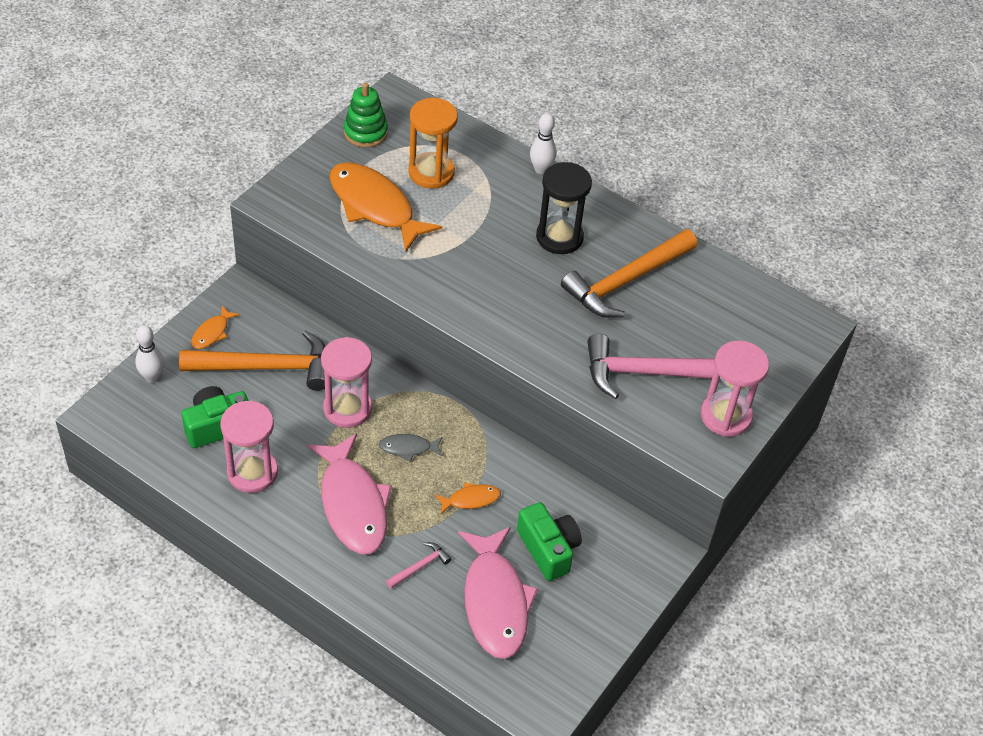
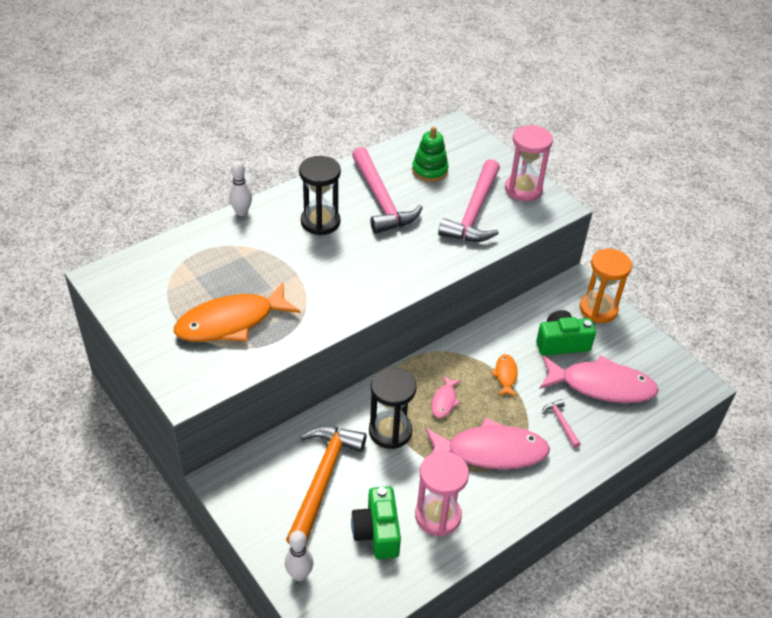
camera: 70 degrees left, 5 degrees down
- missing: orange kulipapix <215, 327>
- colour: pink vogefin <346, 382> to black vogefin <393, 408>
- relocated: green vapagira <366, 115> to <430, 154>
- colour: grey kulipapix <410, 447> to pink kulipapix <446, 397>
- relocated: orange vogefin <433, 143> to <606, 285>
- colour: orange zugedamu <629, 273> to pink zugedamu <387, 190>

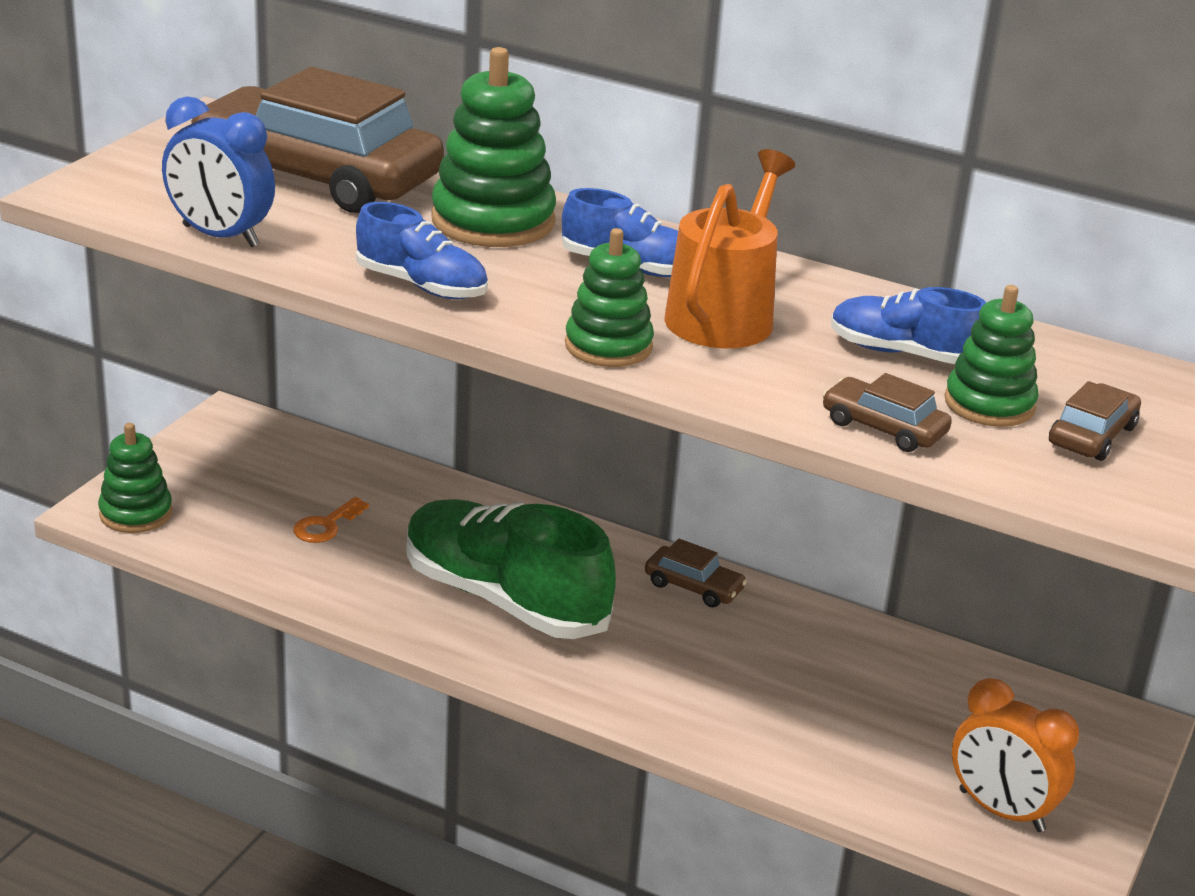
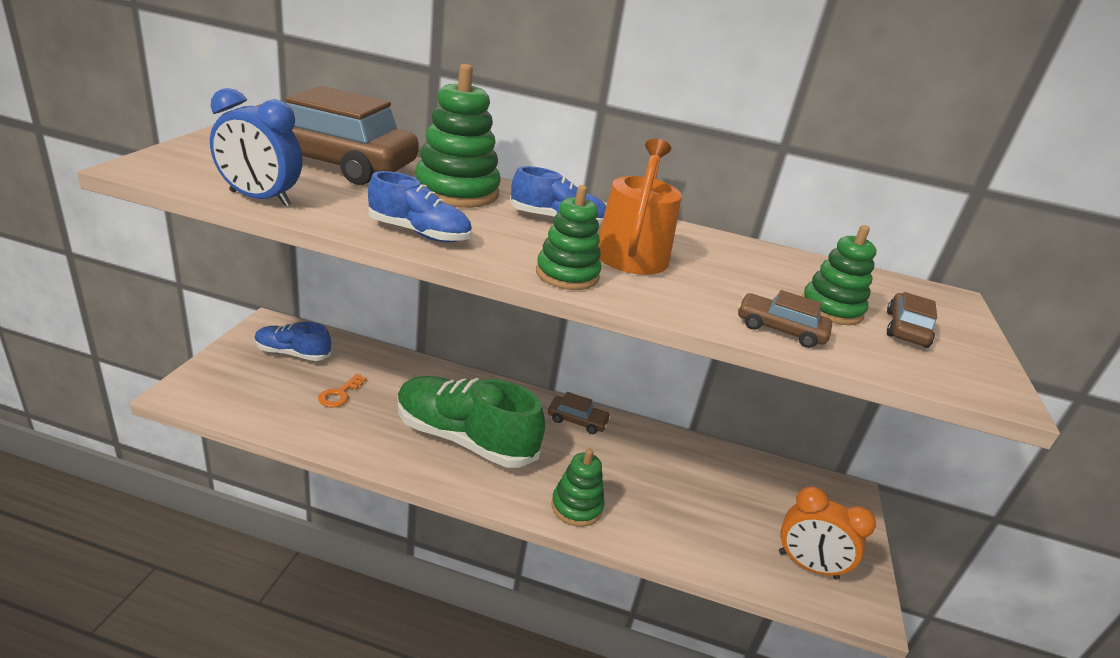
camera: 15 degrees left, 0 degrees up
- relocated: green vapagira <135, 478> to <578, 487>
- relocated: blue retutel <909, 325> to <292, 341>

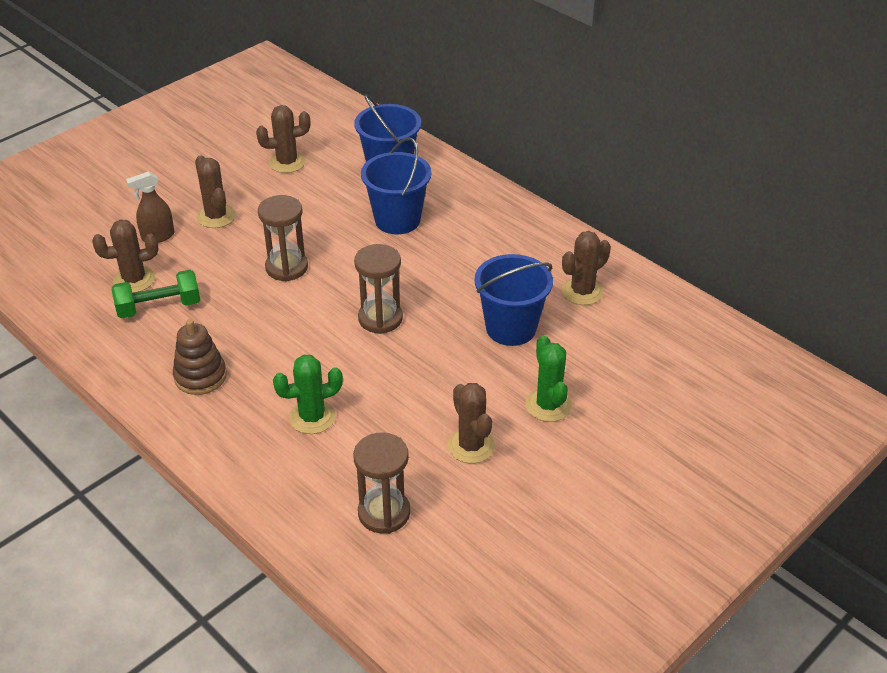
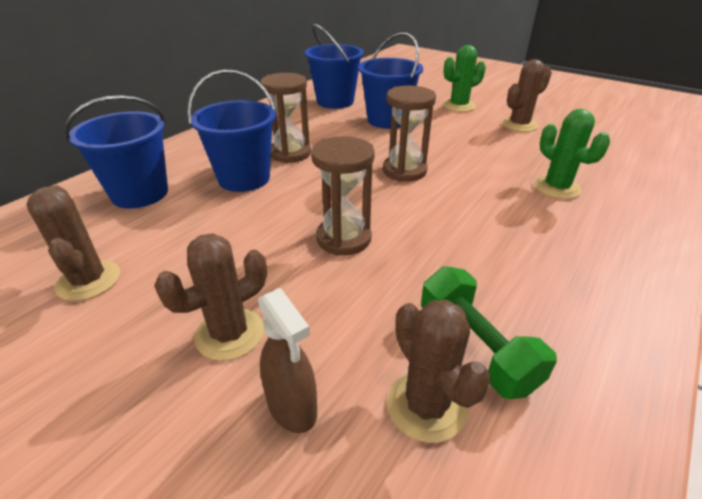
camera: 100 degrees left, 5 degrees down
- missing: brown vapagira <200, 357>
- relocated: brown vogefin <381, 483> to <286, 118>
- exchanged: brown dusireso <586, 268> to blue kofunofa <334, 66>

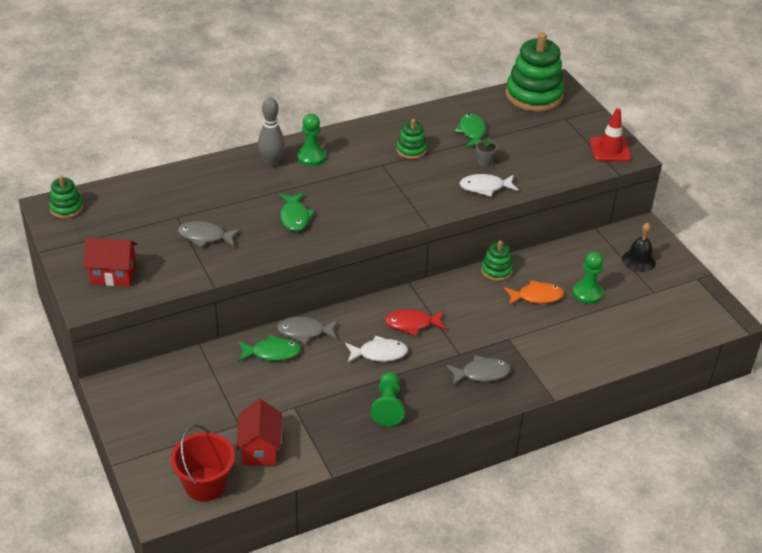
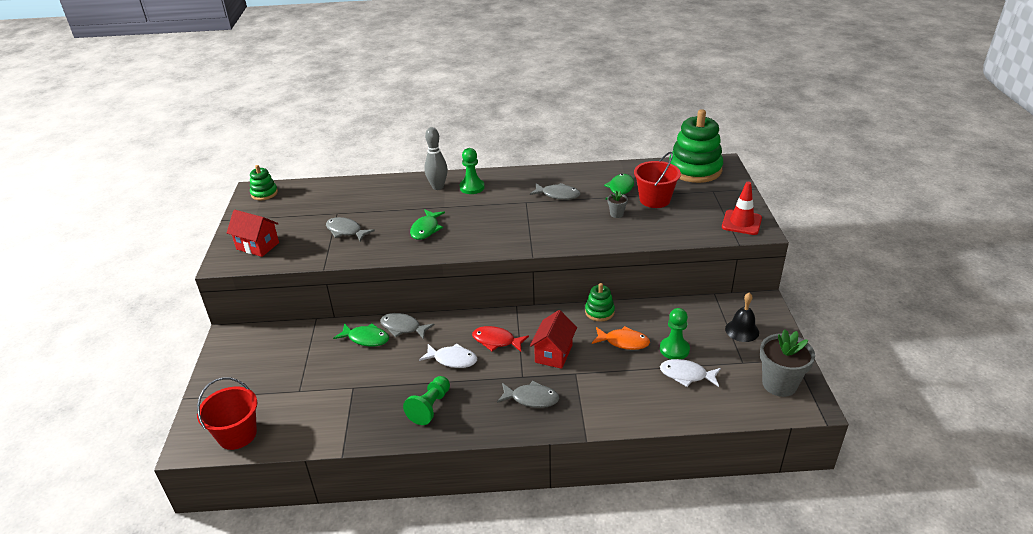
camera: 25 degrees right, 5 degrees down
- relocated: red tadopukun <259, 432> to <553, 339>
- exchanged: green vapagira <411, 139> to grey kulipapix <555, 191>
- relocated: white kulipapix <489, 185> to <690, 373>
- appeared: red kofunofa <657, 180>
- appeared: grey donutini <787, 363>

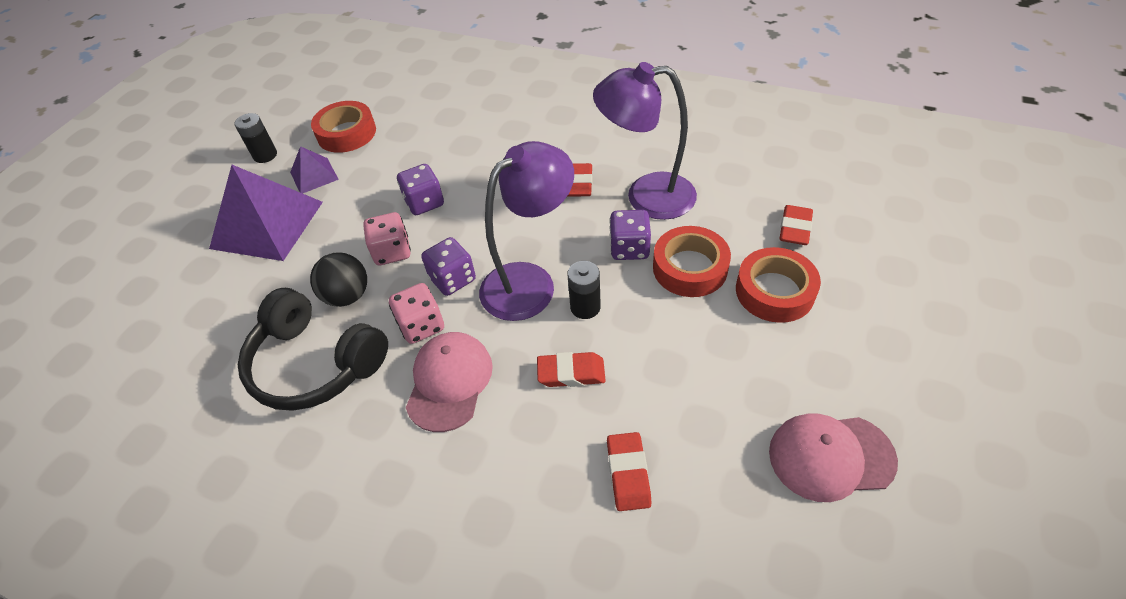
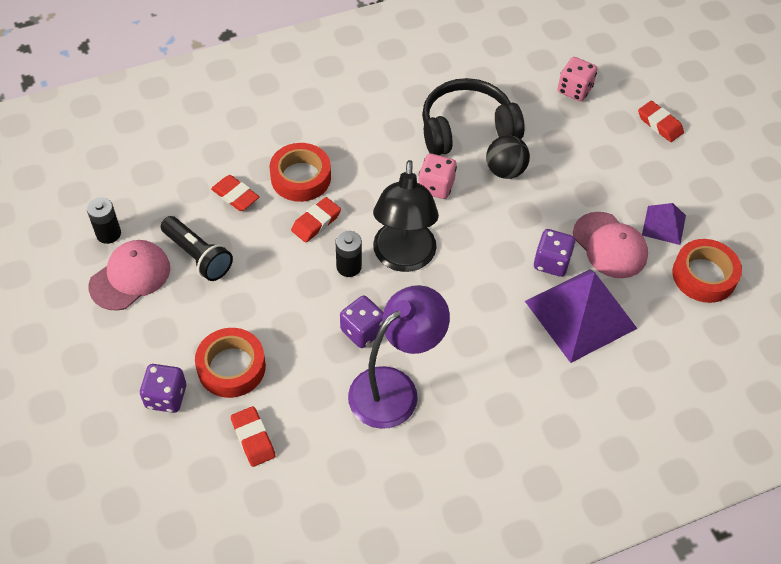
camera: 130 degrees right, 5 degrees up
- relocated: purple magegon <266, 213> to <581, 316>
- relocated: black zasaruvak <255, 138> to <104, 220>
- relocated: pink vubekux <387, 238> to <577, 79>
- relocated: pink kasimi <449, 382> to <610, 245>
- relocated: purple vubekux <448, 266> to <163, 388>
- colour: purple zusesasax <526, 231> to black zusesasax <406, 216>
- relocated: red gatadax <580, 180> to <661, 121>
- relocated: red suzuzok <692, 261> to <300, 172>
- appeared: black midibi <197, 248>

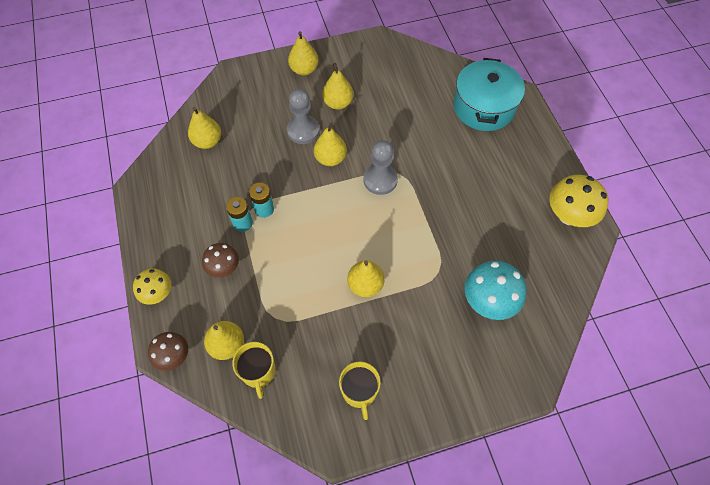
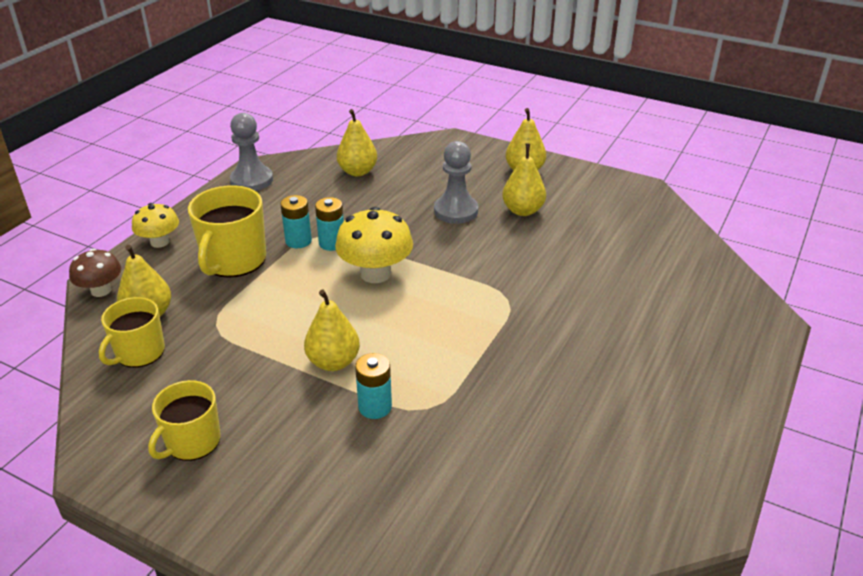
camera: 45 degrees right, 25 degrees down
- exchanged: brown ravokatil <220, 260> to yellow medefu <227, 231>
- missing: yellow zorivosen <330, 144>
- relocated: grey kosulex <381, 167> to <251, 152>
- missing: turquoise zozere <489, 94>
- missing: turquoise ravokatil <495, 290>
- relocated: yellow ravokatil <578, 201> to <374, 245>
- appeared: turquoise zasaruvak <373, 386>

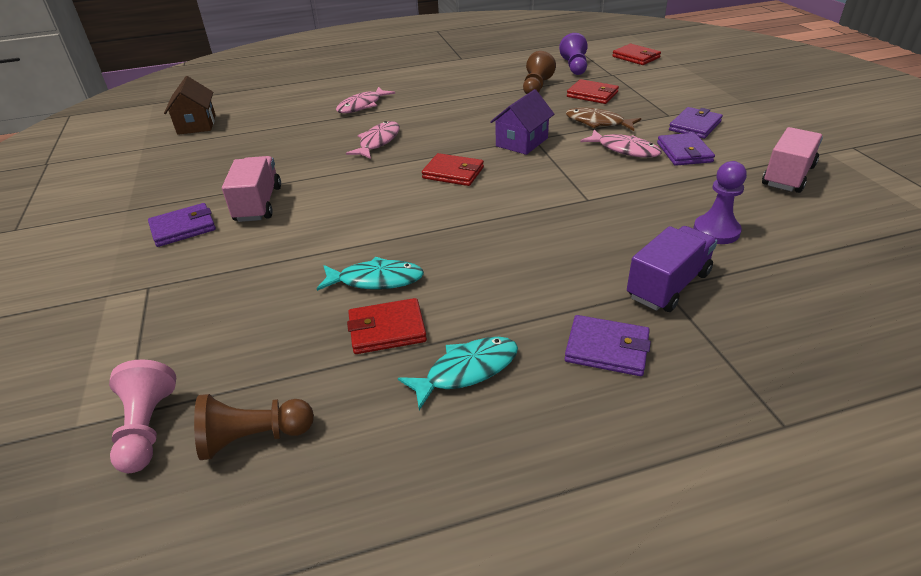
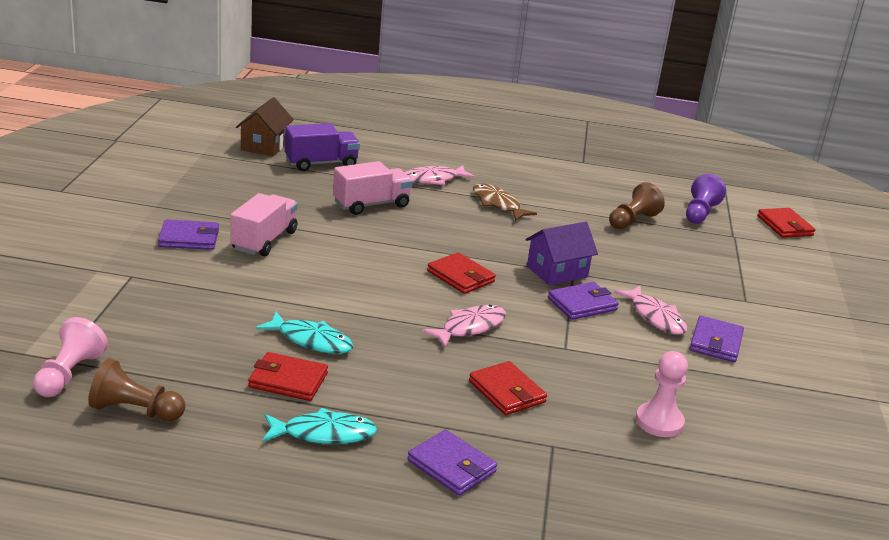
camera: 20 degrees right, 10 degrees down
- relocated: pink kulipapix <373, 140> to <464, 326>
- relocated: brown kulipapix <603, 119> to <505, 202>
- relocated: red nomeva <593, 91> to <508, 388>
- relocated: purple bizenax <672, 269> to <322, 147>
- relocated: purple nomeva <696, 123> to <583, 301>
- colour: purple kosulex <720, 202> to pink kosulex <662, 394>
- relocated: pink bizenax <792, 160> to <373, 188>

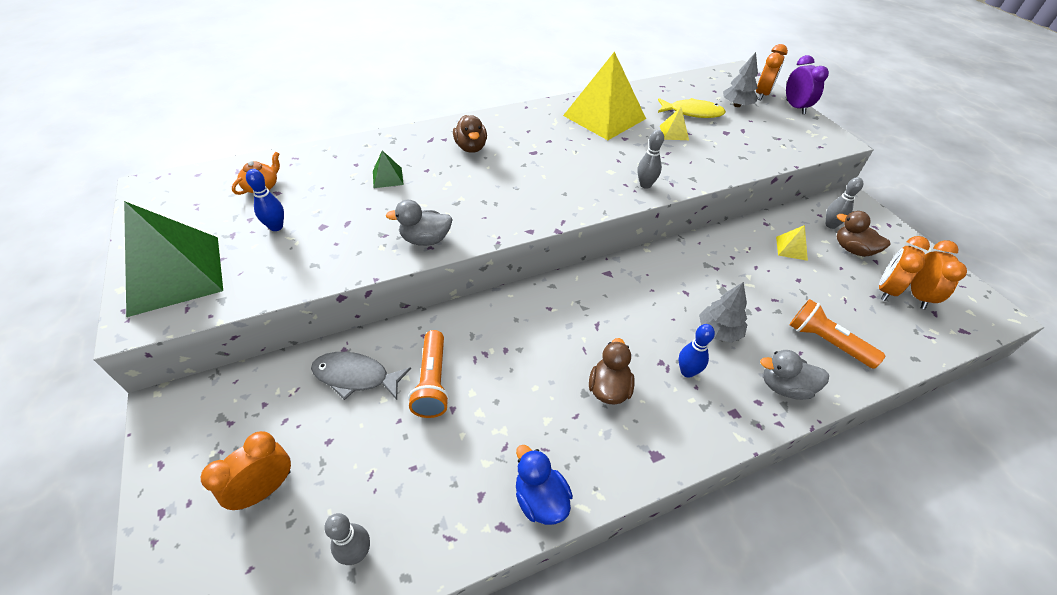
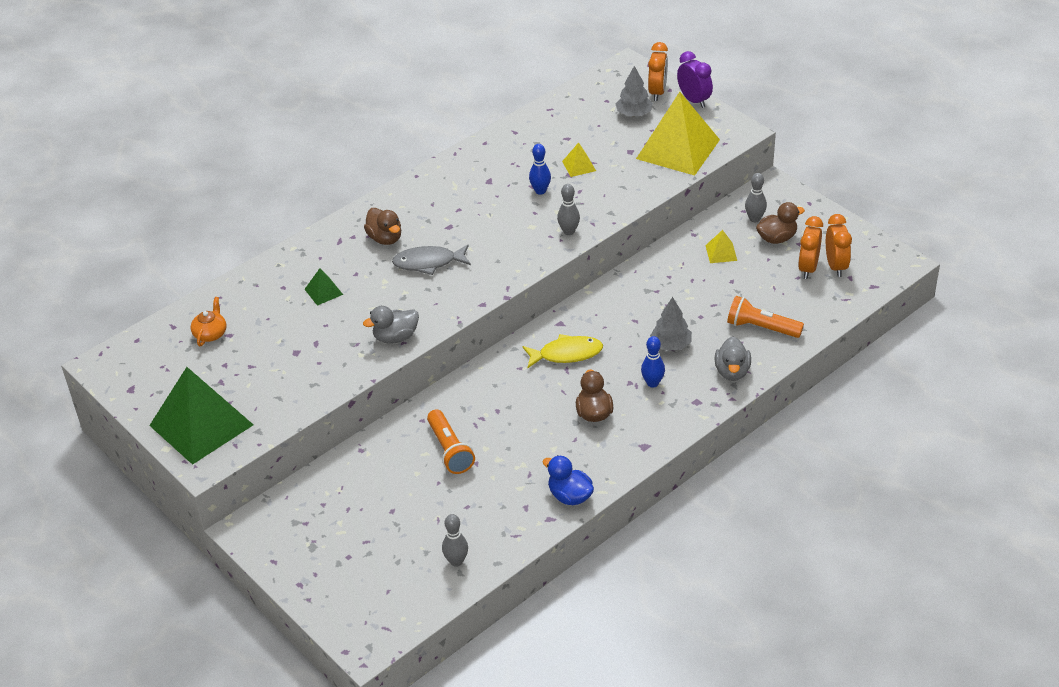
camera: 15 degrees left, 5 degrees down
- missing: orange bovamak <246, 470>
- relocated: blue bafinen <265, 200> to <540, 169>
- relocated: grey kulipapix <361, 376> to <431, 259>
- relocated: yellow magegon <604, 95> to <678, 134>
- relocated: yellow kulipapix <692, 108> to <562, 351>
- spun: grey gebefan <794, 375> = <733, 359> 75 degrees counterclockwise
- spun: brown gebefan <863, 234> = <780, 223> 135 degrees clockwise

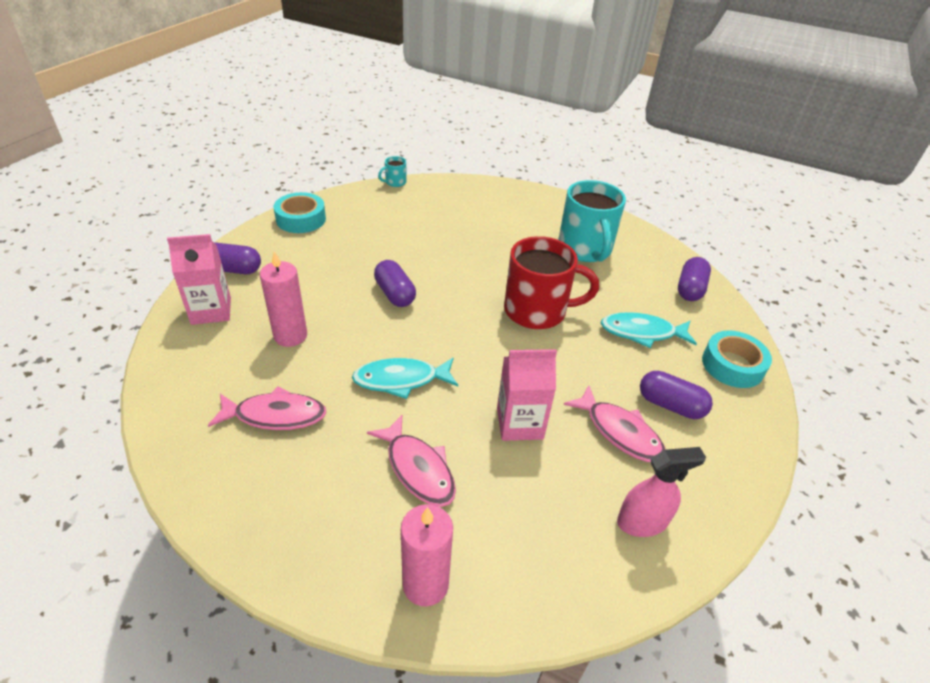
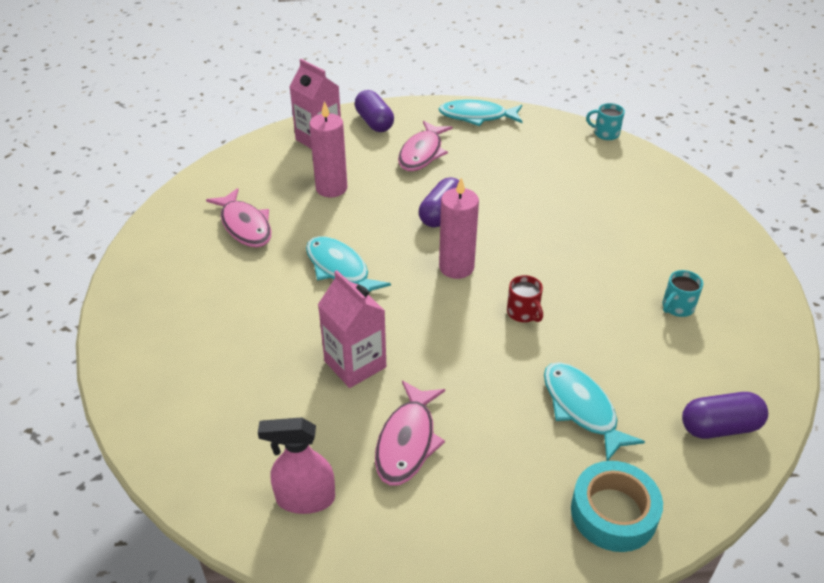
camera: 60 degrees right, 0 degrees up
- exchanged: turquoise suzuzok <300, 212> to turquoise kulipapix <481, 113>
- relocated: pink kulipapix <411, 461> to <425, 146>
- relocated: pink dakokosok <427, 555> to <459, 228>
- size: red medefu <551, 282> = <525, 298> x0.43
- size: turquoise medefu <592, 221> = <682, 293> x0.43
- spun: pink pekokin <661, 492> = <296, 465> 135 degrees clockwise
- missing: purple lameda <676, 395>

